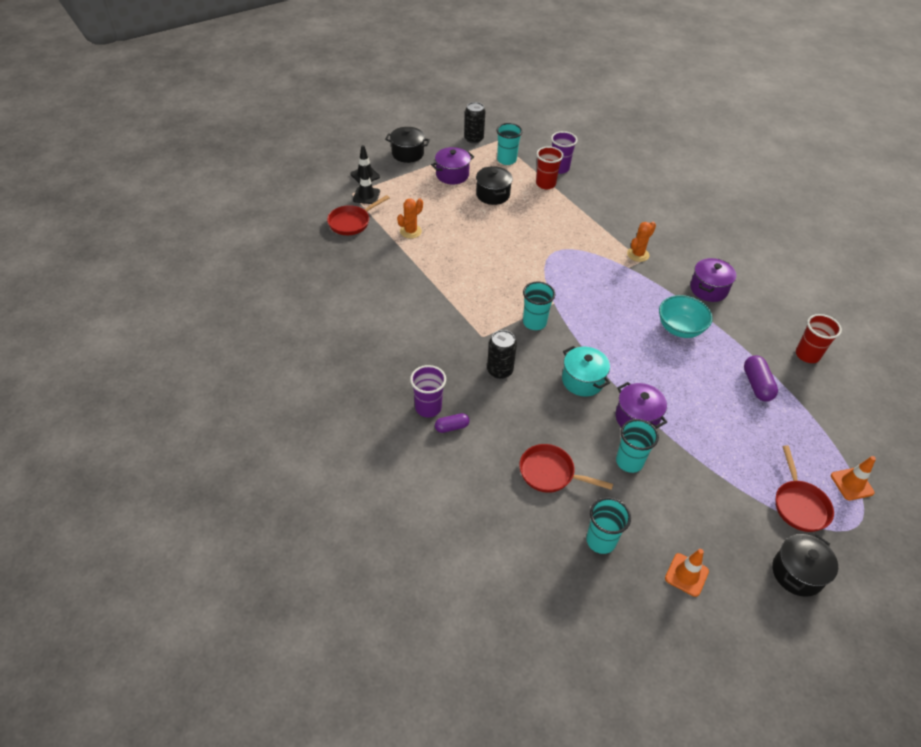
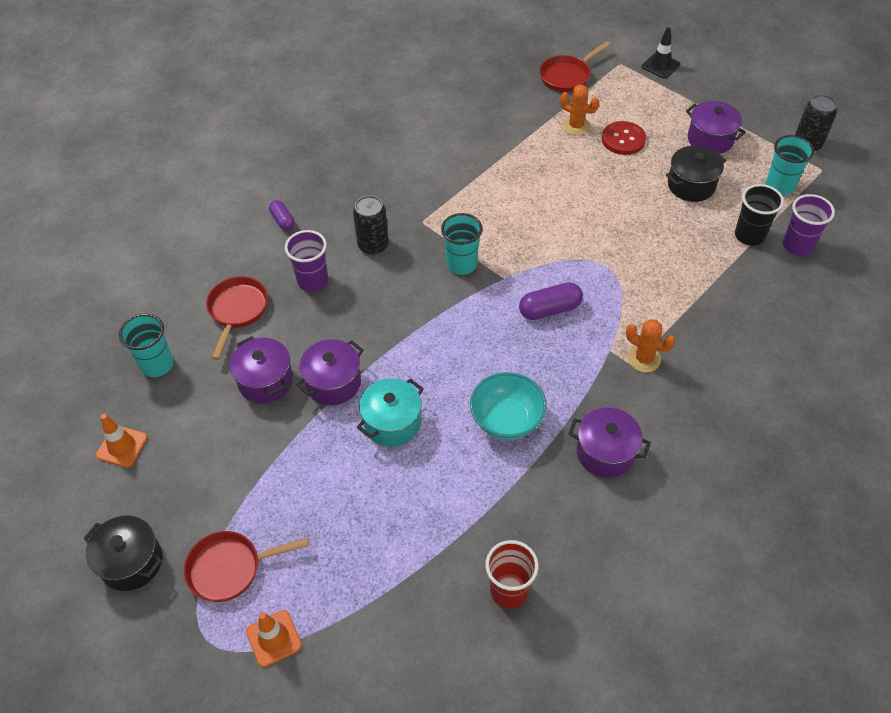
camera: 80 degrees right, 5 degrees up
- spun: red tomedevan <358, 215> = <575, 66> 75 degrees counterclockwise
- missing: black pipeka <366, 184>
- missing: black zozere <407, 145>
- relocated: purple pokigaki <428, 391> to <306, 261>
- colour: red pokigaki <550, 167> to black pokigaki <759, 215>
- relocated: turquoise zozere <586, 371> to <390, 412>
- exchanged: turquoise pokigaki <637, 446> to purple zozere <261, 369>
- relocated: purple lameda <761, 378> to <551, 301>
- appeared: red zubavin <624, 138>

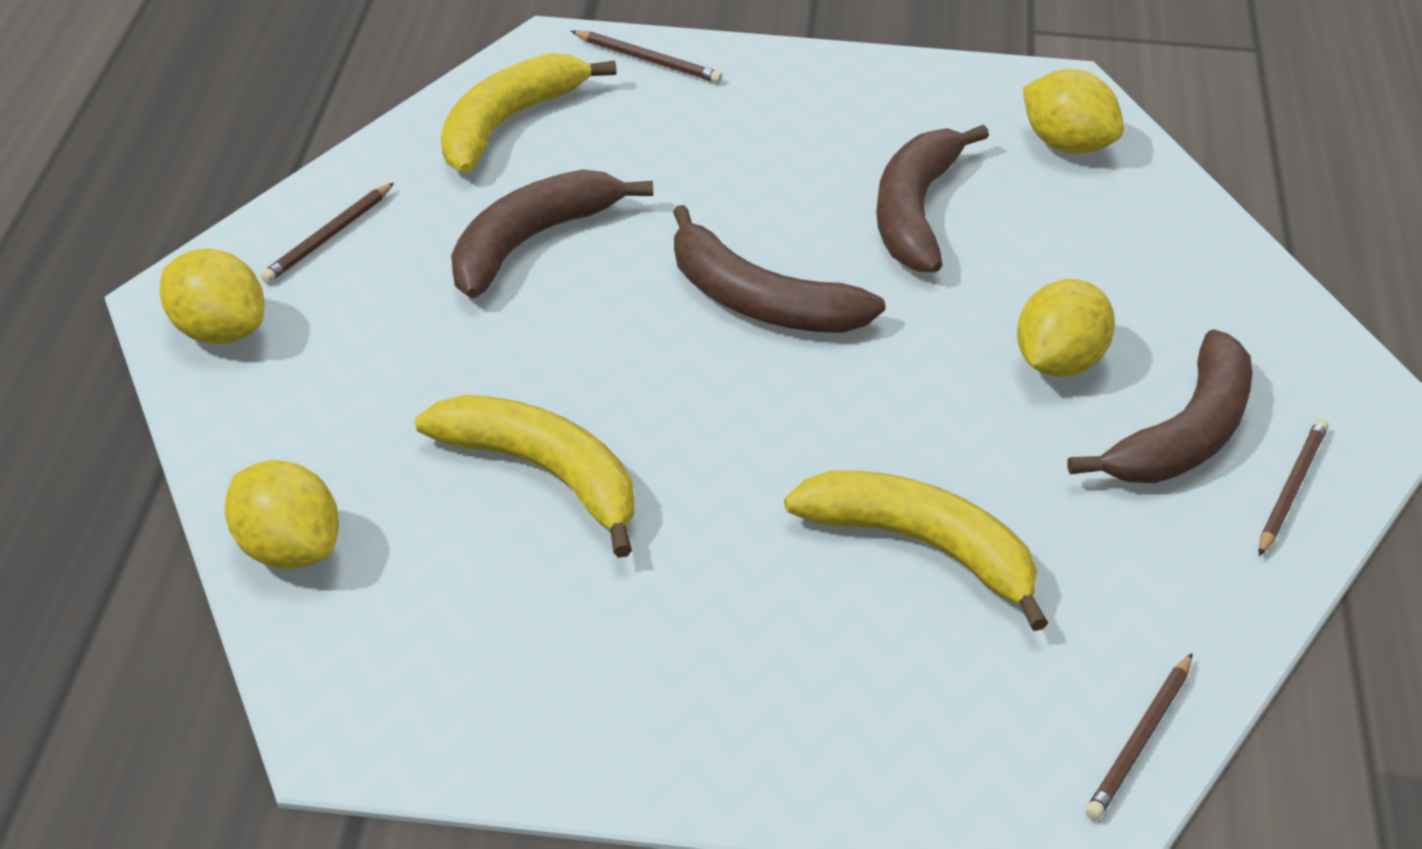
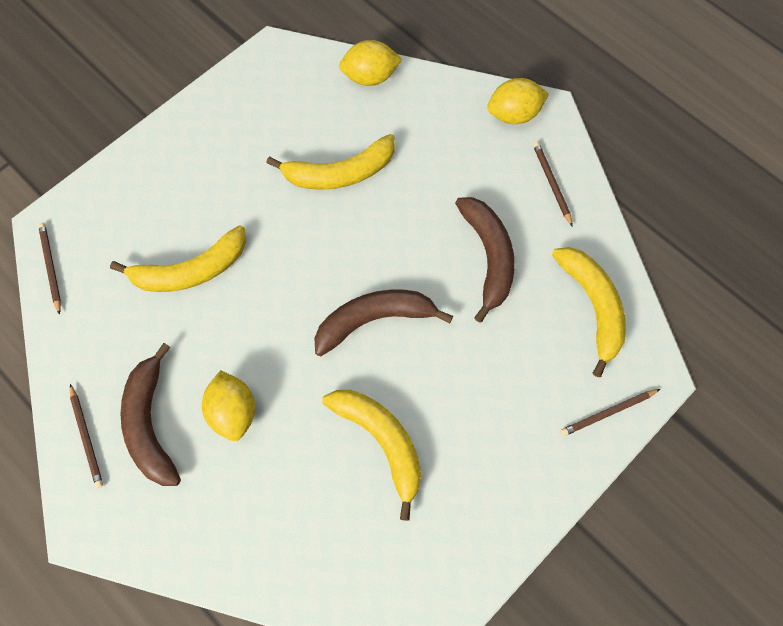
camera: 130 degrees right, 25 degrees up
- colour: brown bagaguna <932, 198> to yellow bagaguna <371, 455>
- missing: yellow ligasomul <1073, 111>

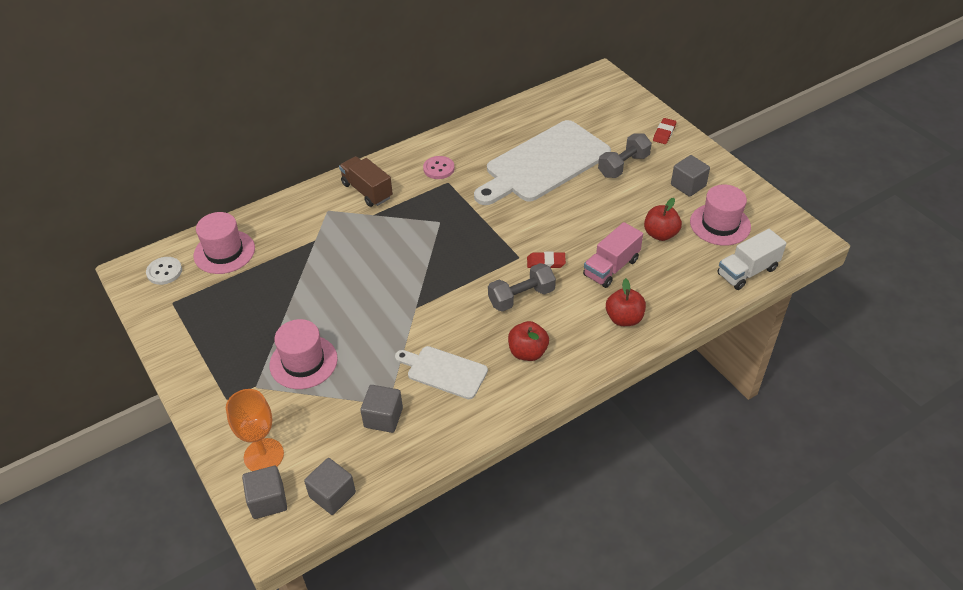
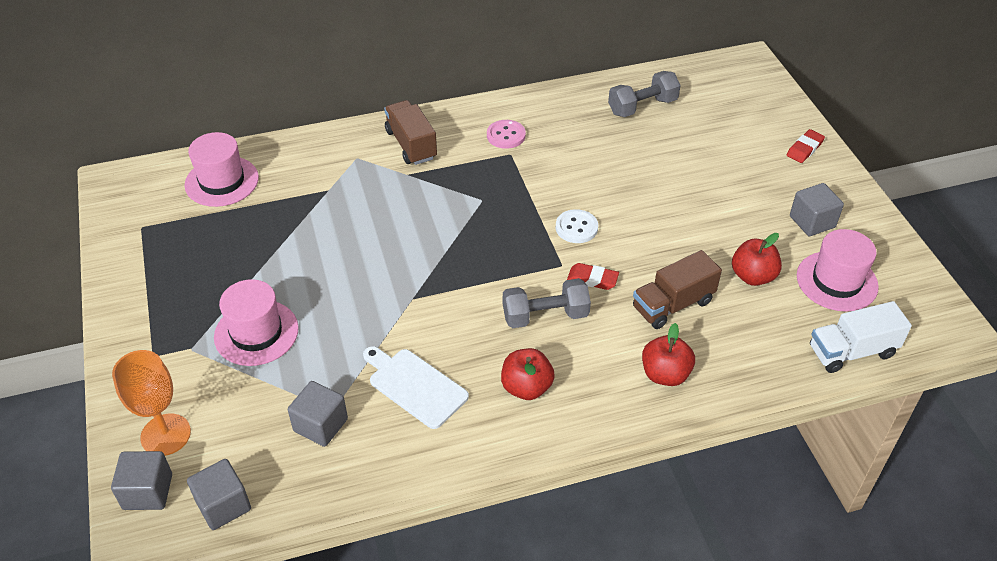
camera: 15 degrees right, 0 degrees up
- relocated: white zubavin <164, 271> to <577, 226>
- missing: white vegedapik <542, 162>
- colour: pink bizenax <613, 255> to brown bizenax <677, 289>
- relocated: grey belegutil <625, 155> to <644, 94>

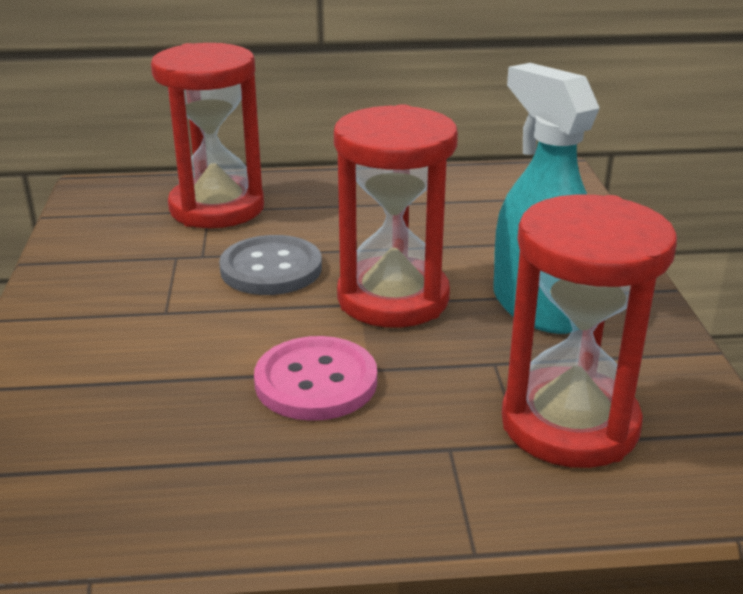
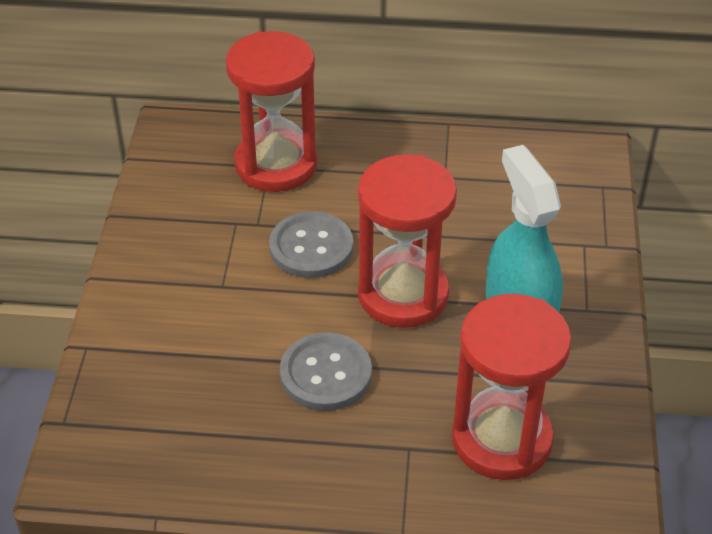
camera: 10 degrees right, 15 degrees up
- colour: pink zubavin <315, 378> to grey zubavin <326, 371>

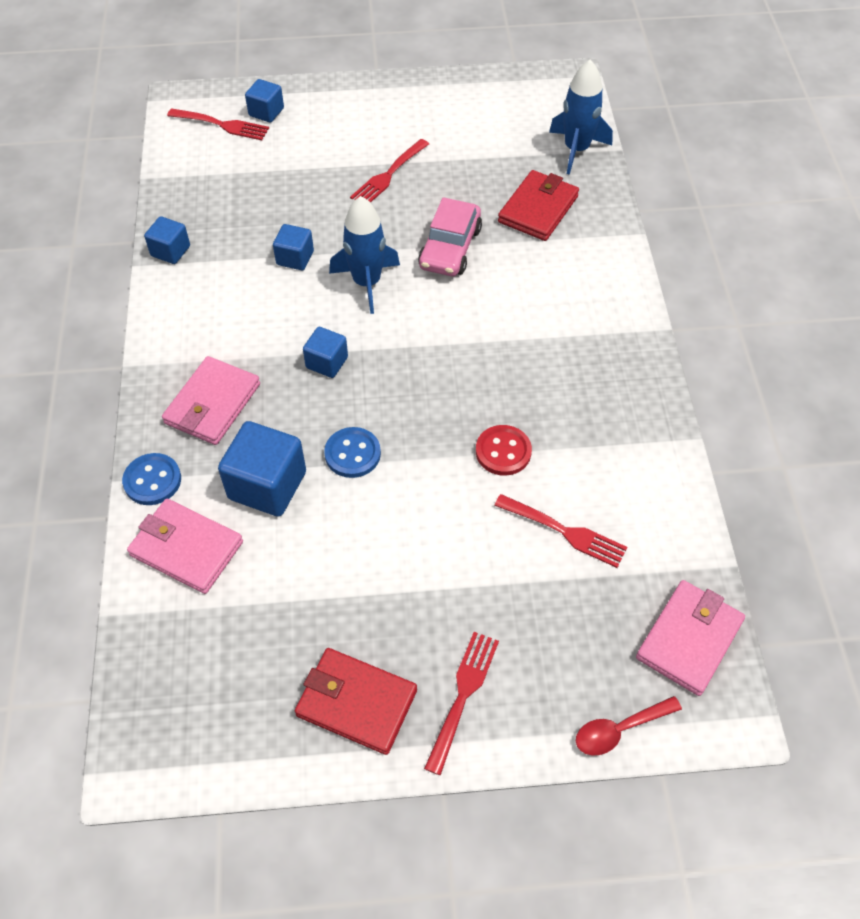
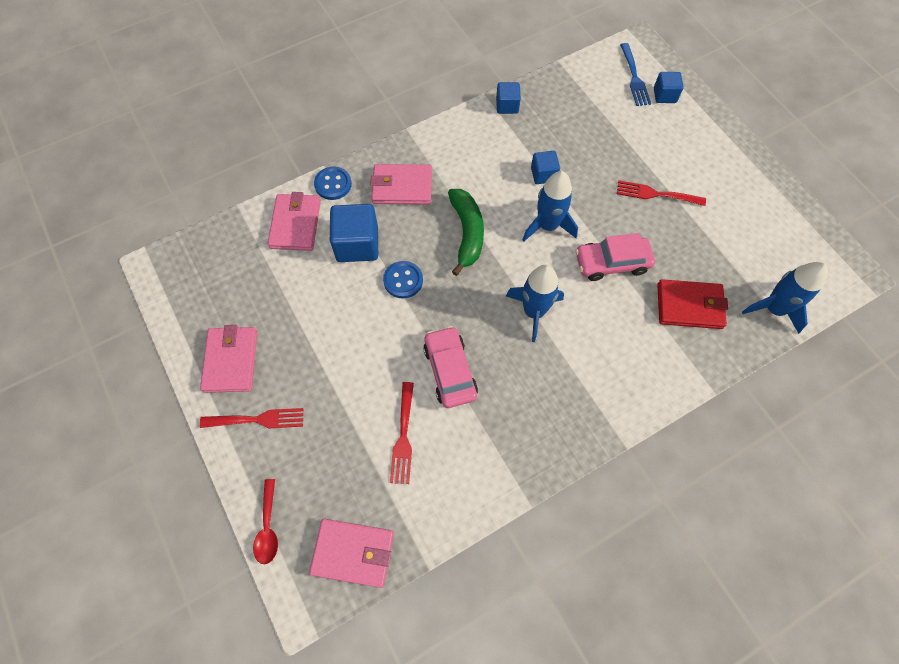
camera: 65 degrees right, 10 degrees up
- colour: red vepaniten <218, 124> to blue vepaniten <635, 74>
- colour: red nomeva <356, 701> to pink nomeva <228, 359>
- exchanged: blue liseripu <325, 352> to green bagaguna <466, 232>
- exchanged: red zubavin <504, 450> to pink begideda <450, 367>
- spun: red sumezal <629, 726> = <265, 521> 135 degrees counterclockwise
- appeared: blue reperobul <535, 303>

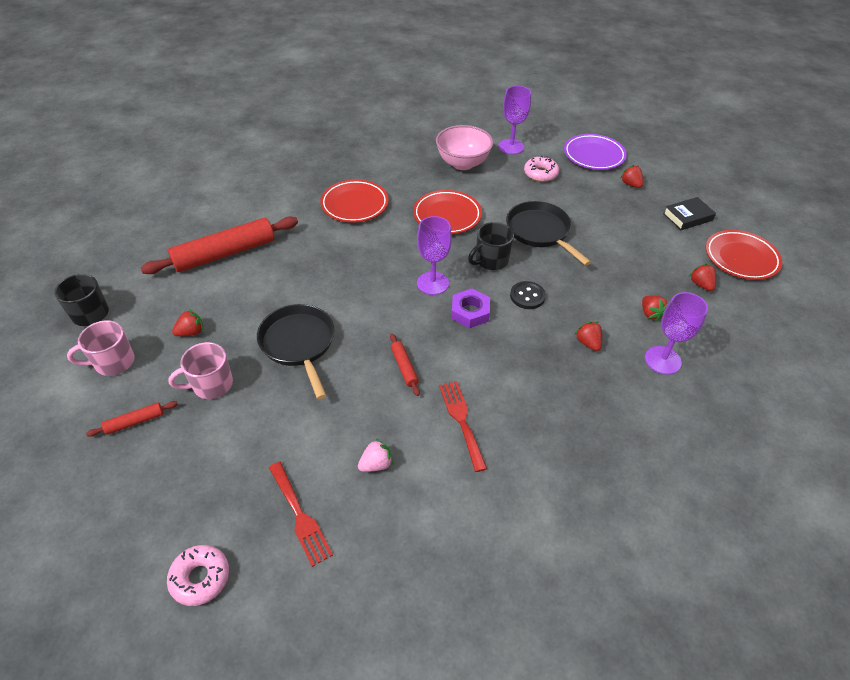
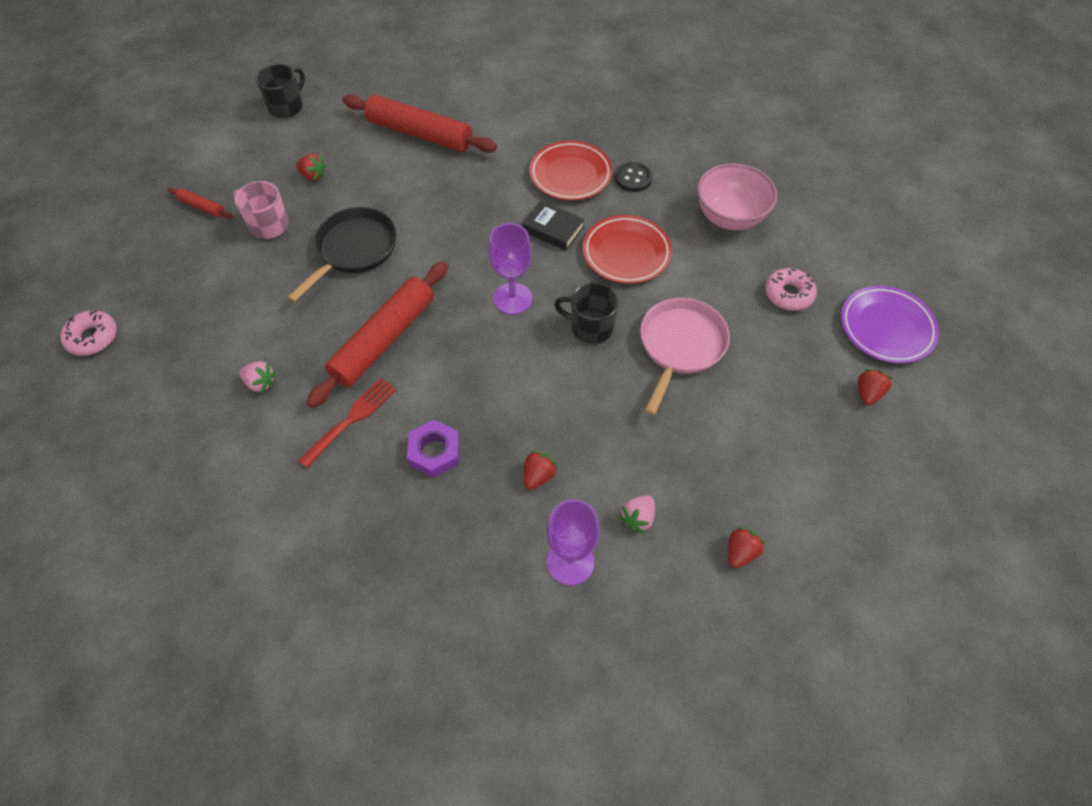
camera: 55 degrees right, 10 degrees up
- missing: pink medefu <101, 348>
- missing: red vepaniten <301, 514>
- size: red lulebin <405, 365> = <377, 334> x2.27
- relocated: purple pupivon <470, 308> to <433, 449>
- missing: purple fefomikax <514, 120>
- colour: black tomedevan <548, 233> to pink tomedevan <685, 356>
- relocated: black zubavin <528, 295> to <634, 177>
- colour: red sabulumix <655, 308> to pink sabulumix <637, 514>
- relocated: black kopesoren <689, 213> to <553, 225>
- missing: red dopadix <744, 255>

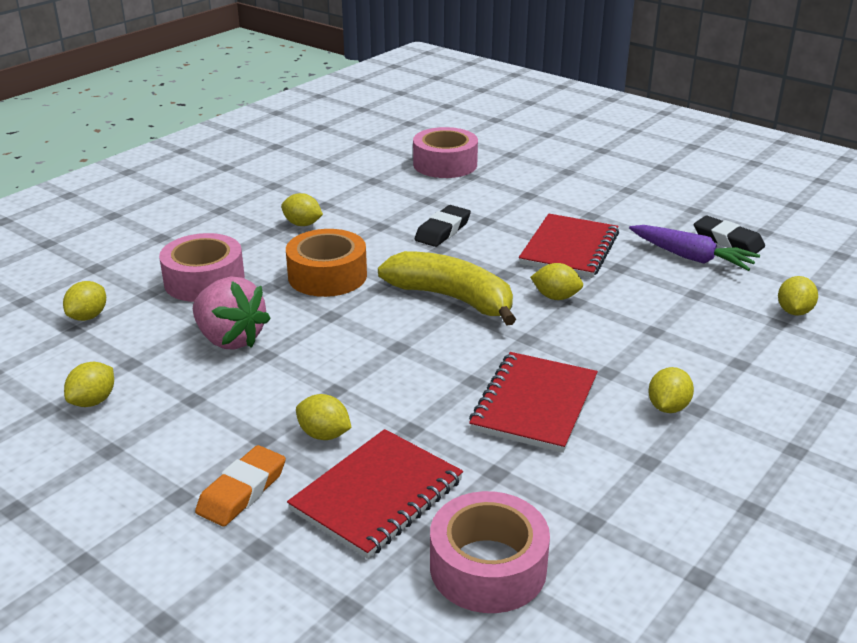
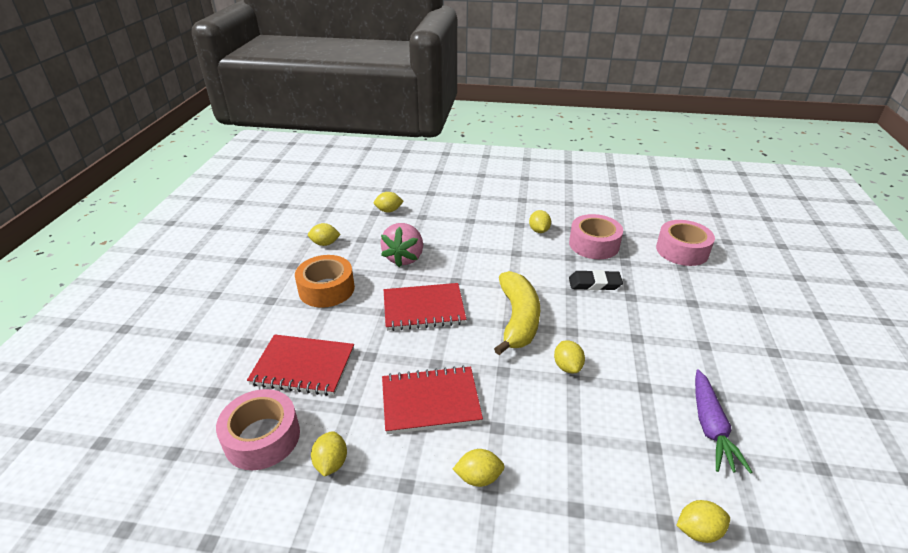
camera: 60 degrees right, 5 degrees up
- relocated: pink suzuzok <202, 267> to <596, 236>
- missing: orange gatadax <240, 486>
- relocated: orange suzuzok <326, 263> to <325, 281>
- relocated: yellow ligasomul <324, 417> to <329, 454>
- relocated: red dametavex <569, 246> to <425, 307>
- missing: black gatadax <729, 235>

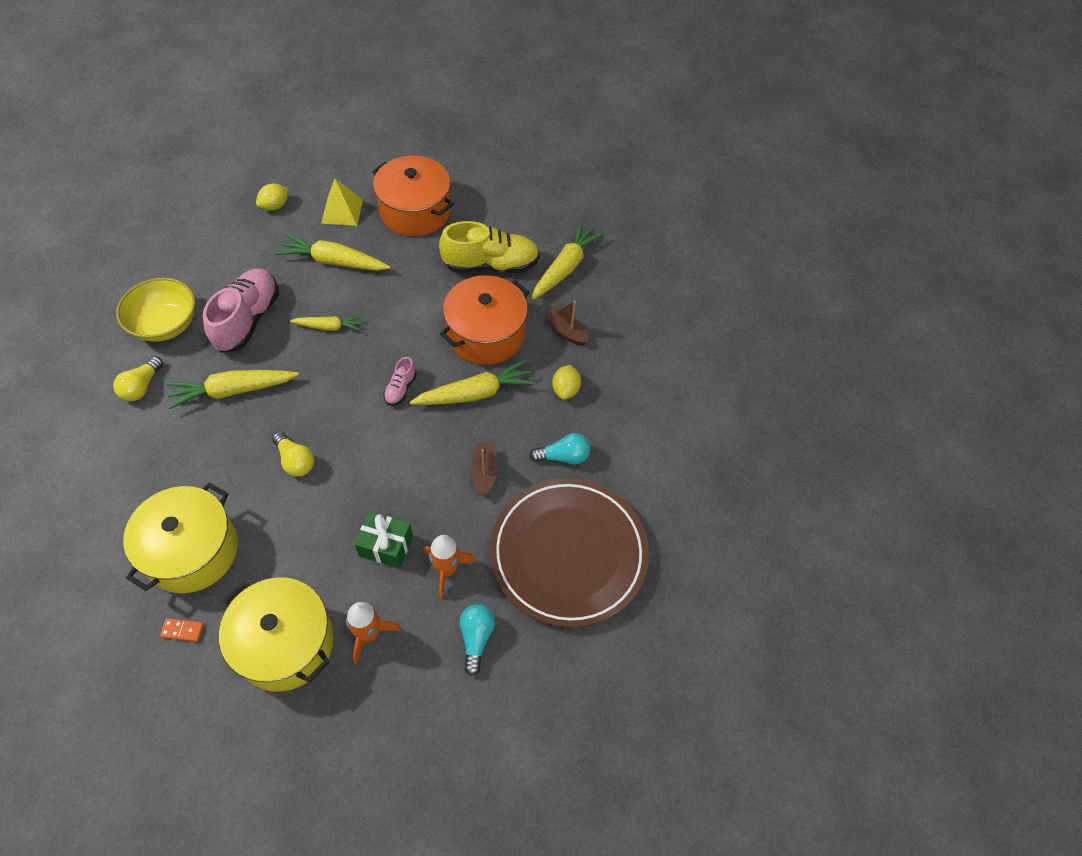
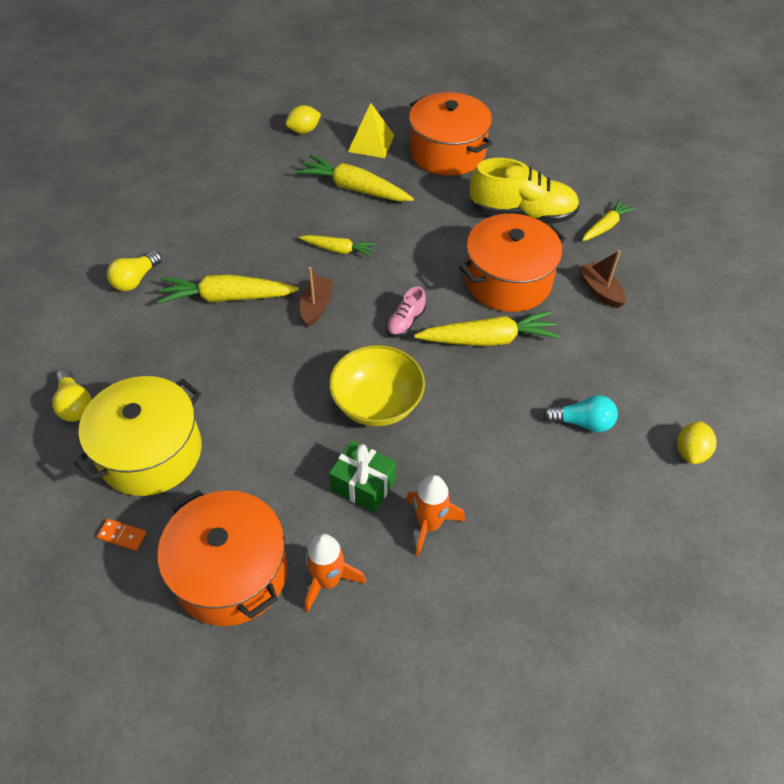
camera: 15 degrees right, 5 degrees down
- relocated: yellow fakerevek <155, 310> to <377, 385>
- missing: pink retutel <241, 310>
- colour: yellow zozere <276, 634> to orange zozere <223, 558>
- relocated: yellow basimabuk <293, 454> to <72, 395>
- missing: turquoise basimabuk <477, 640>
- relocated: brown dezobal <484, 469> to <316, 297>
- missing: brown dopadix <569, 553>
- size: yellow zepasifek <568, 261> = <608, 220> x0.59
- relocated: yellow ligasomul <566, 382> to <697, 442>

